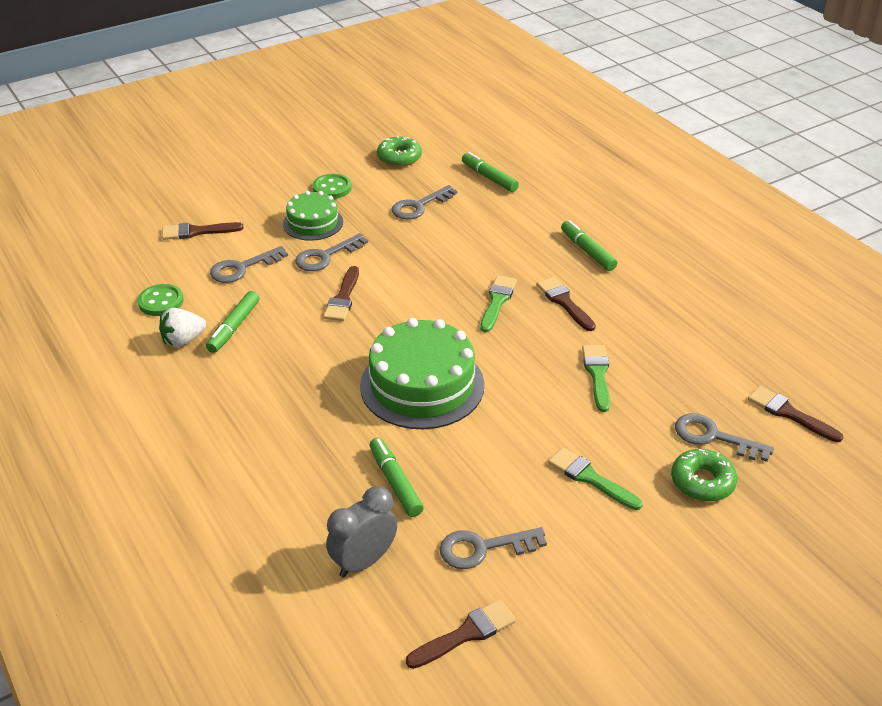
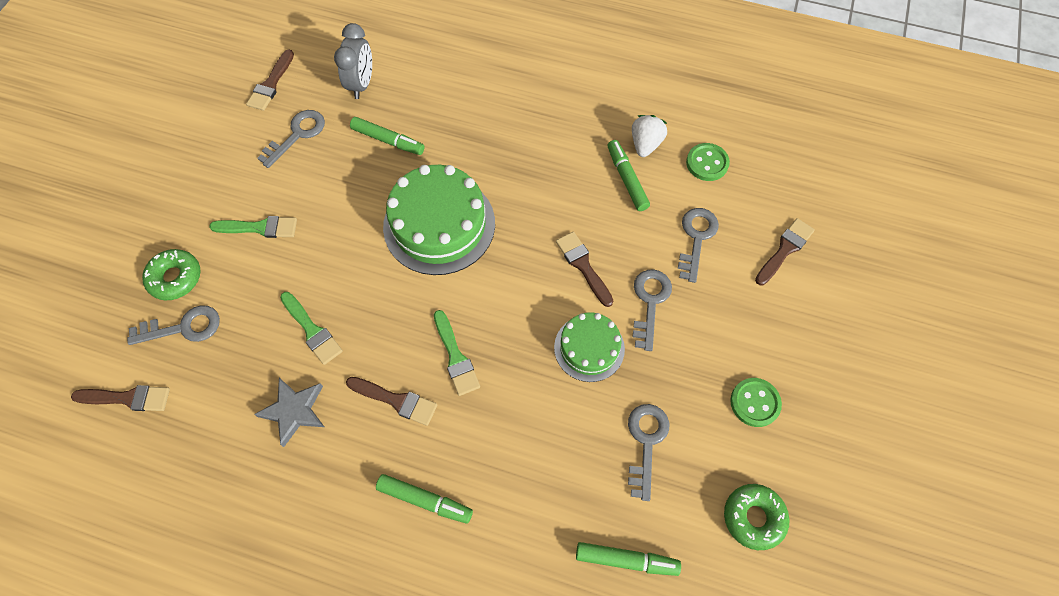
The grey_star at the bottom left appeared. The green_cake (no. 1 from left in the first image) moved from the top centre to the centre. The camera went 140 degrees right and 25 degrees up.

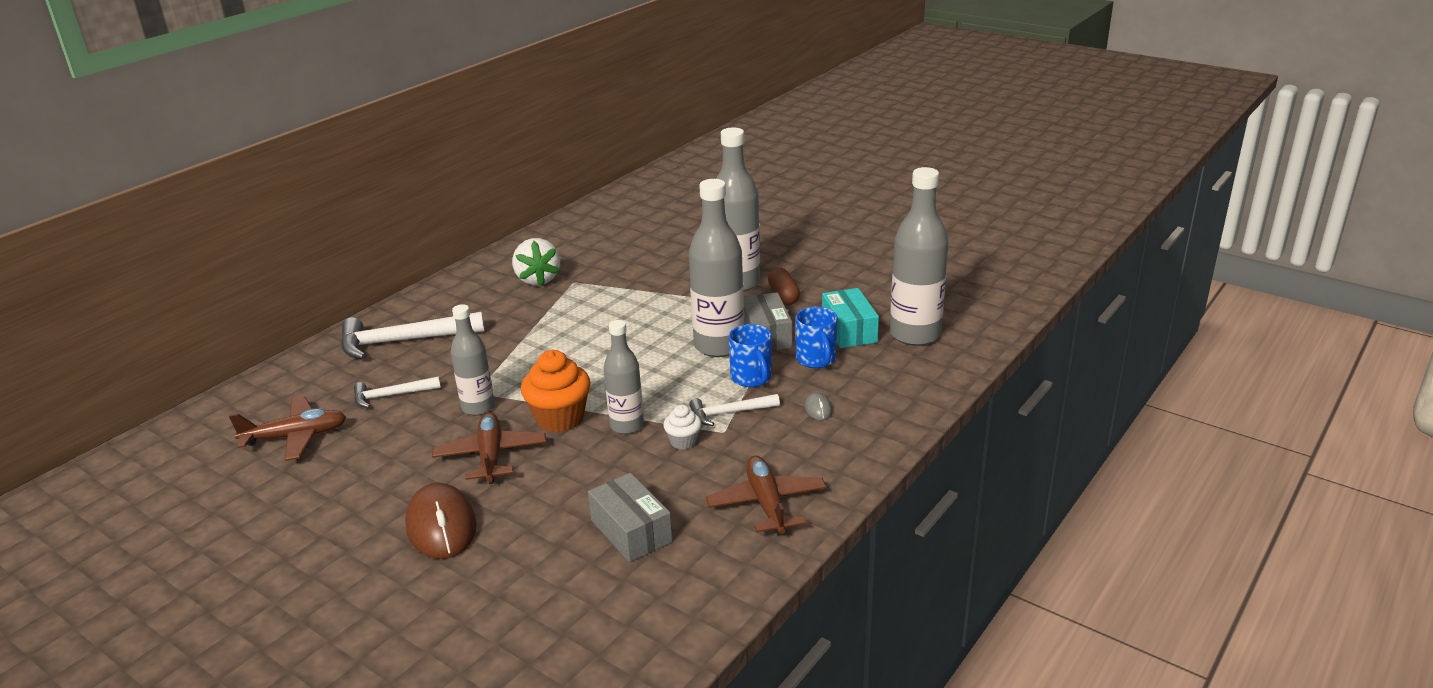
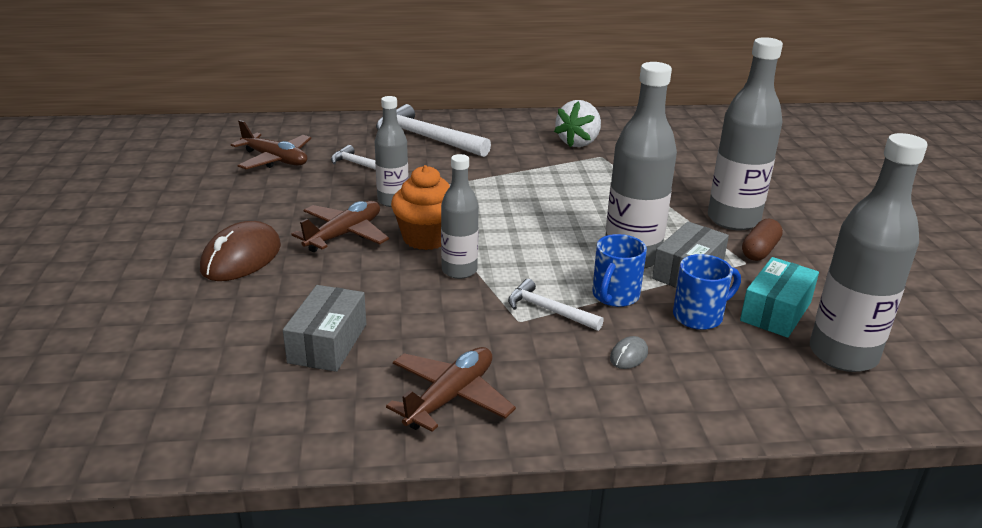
The white_cupcake at the centre disappeared. The blue_mug (no. 2 from left) at the centre turned 150 degrees counterclockwise. The camera went 45 degrees right and 0 degrees up.

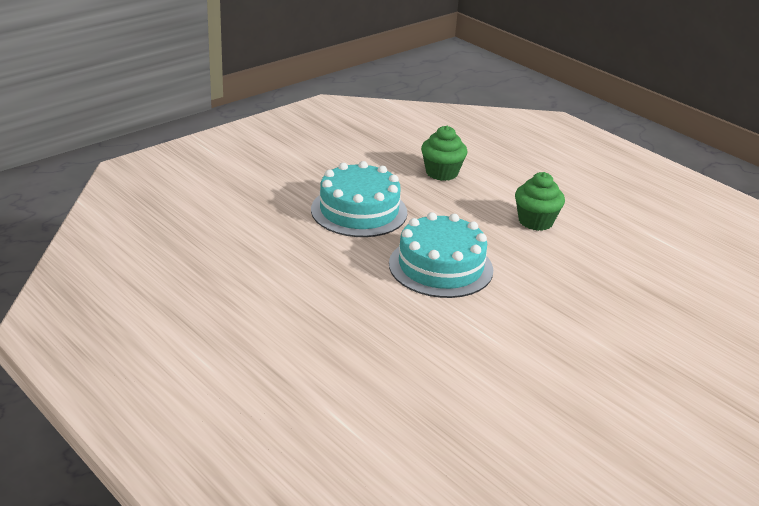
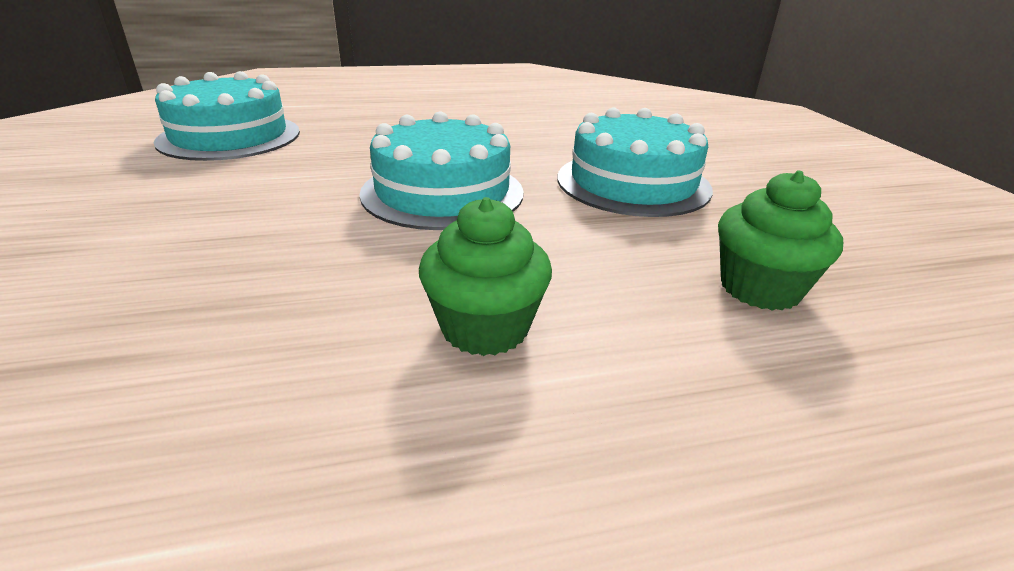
The turquoise_cake (no. 1 from left) at the top left appeared. The camera went 120 degrees right and 0 degrees up.

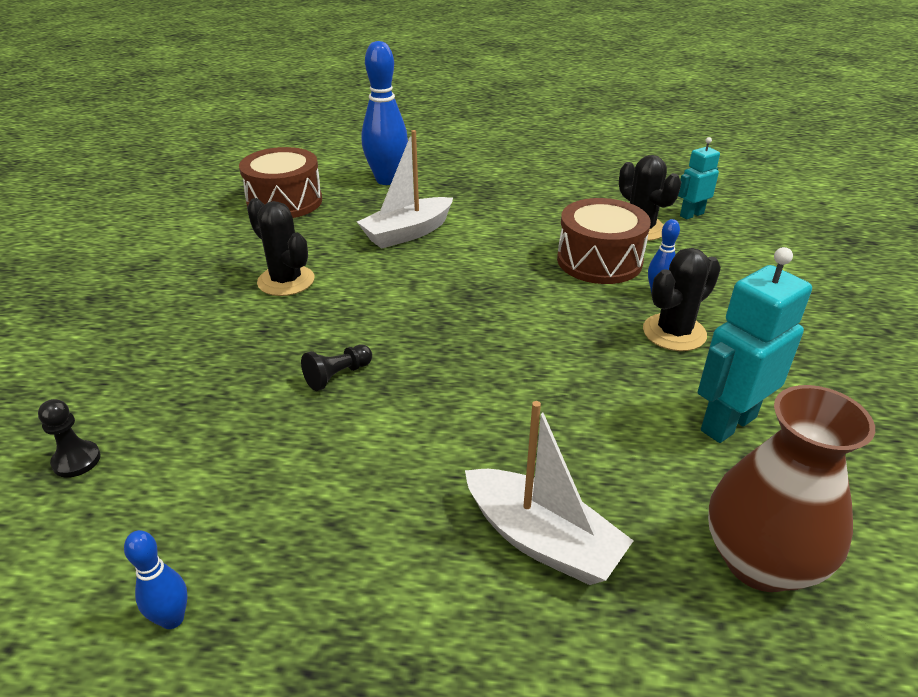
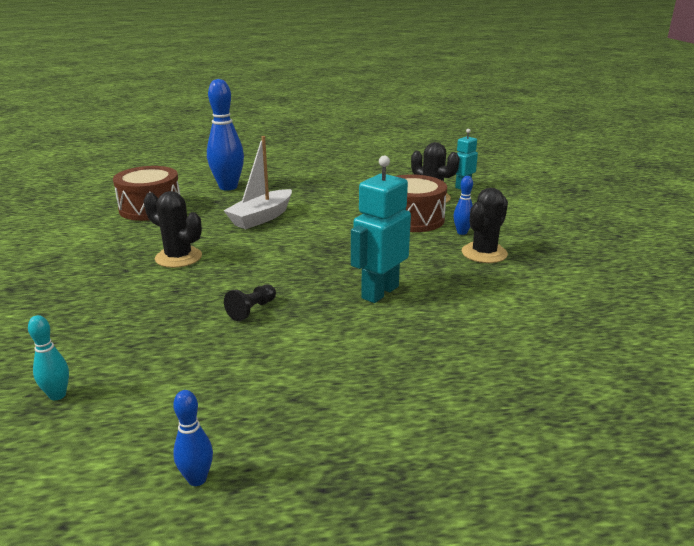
The white_boat (no. 2 from left) at the bottom centre disappeared. The brown_vase at the bottom right disappeared. The turquoise_robot (no. 2 from left in the first image) moved from the middle right to the centre. The black_pawn (no. 1 from left) at the middle left was replaced by the turquoise_bowling_pin at the middle left. The camera went 15 degrees left and 10 degrees down.

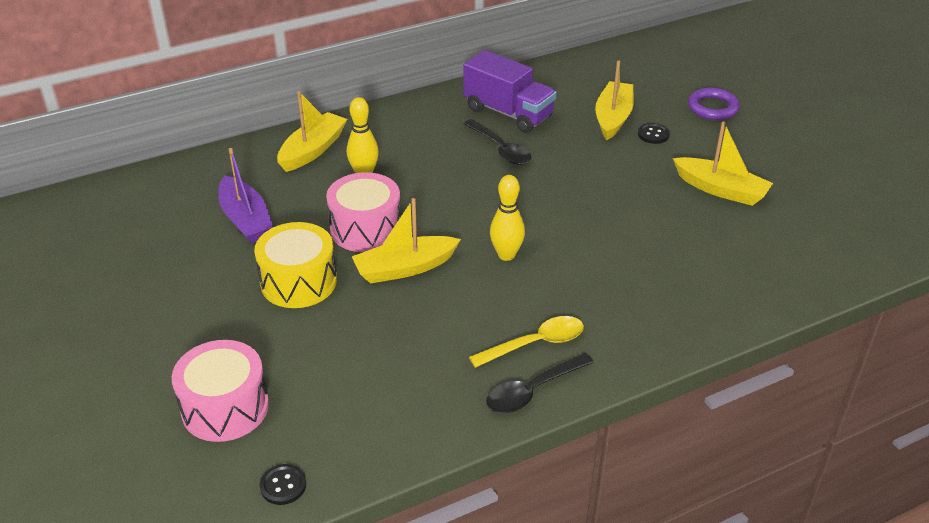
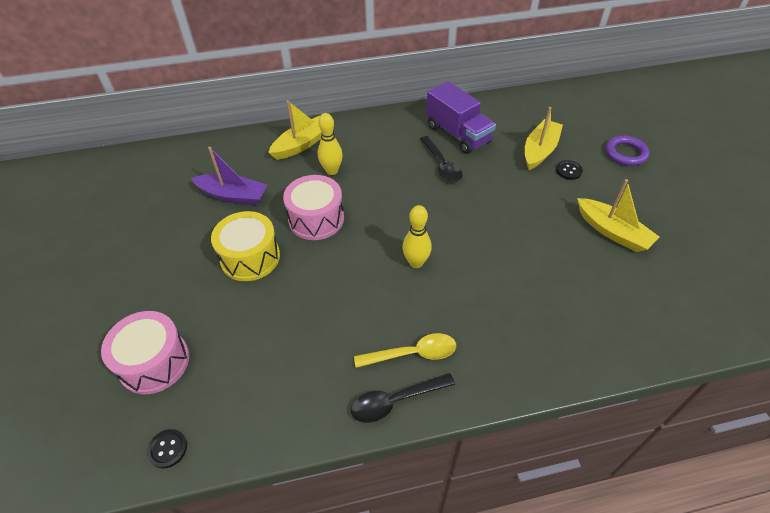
The yellow_boat (no. 2 from left) at the centre disappeared. The purple_boat at the middle left turned 60 degrees counterclockwise. The camera went 15 degrees right and 10 degrees up.

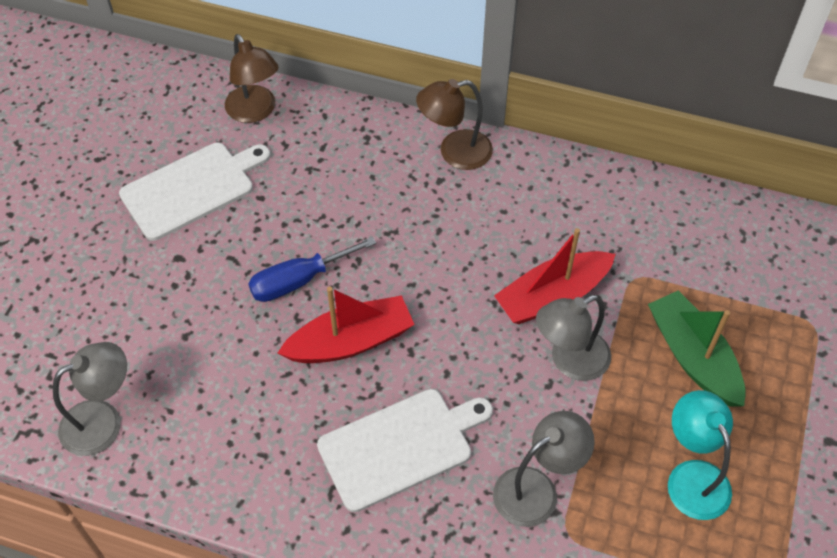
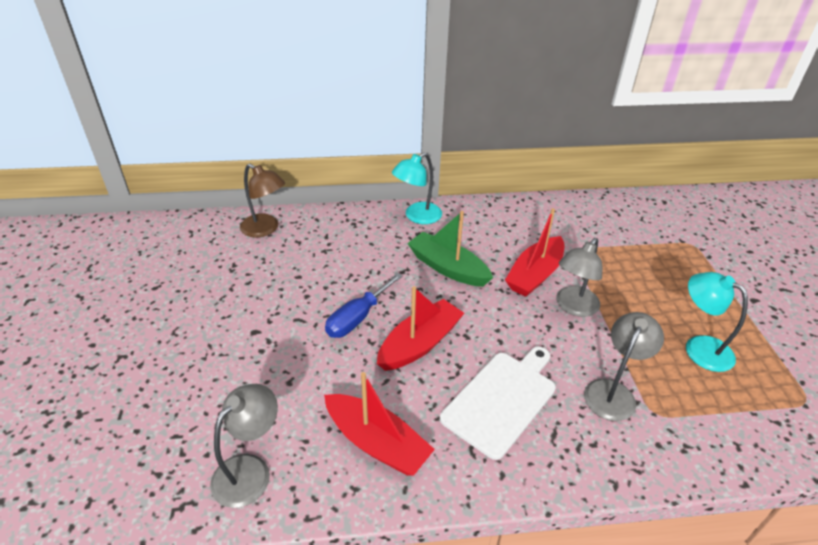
The white_cutting_board (no. 1 from left) at the middle left disappeared. The red_boat (no. 1 from left) at the bottom centre appeared. The green_boat moved from the middle right to the centre. The brown_lamp (no. 2 from left) at the top centre became the turquoise_lamp (no. 1 from left) at the centre. The camera went 25 degrees left and 15 degrees down.

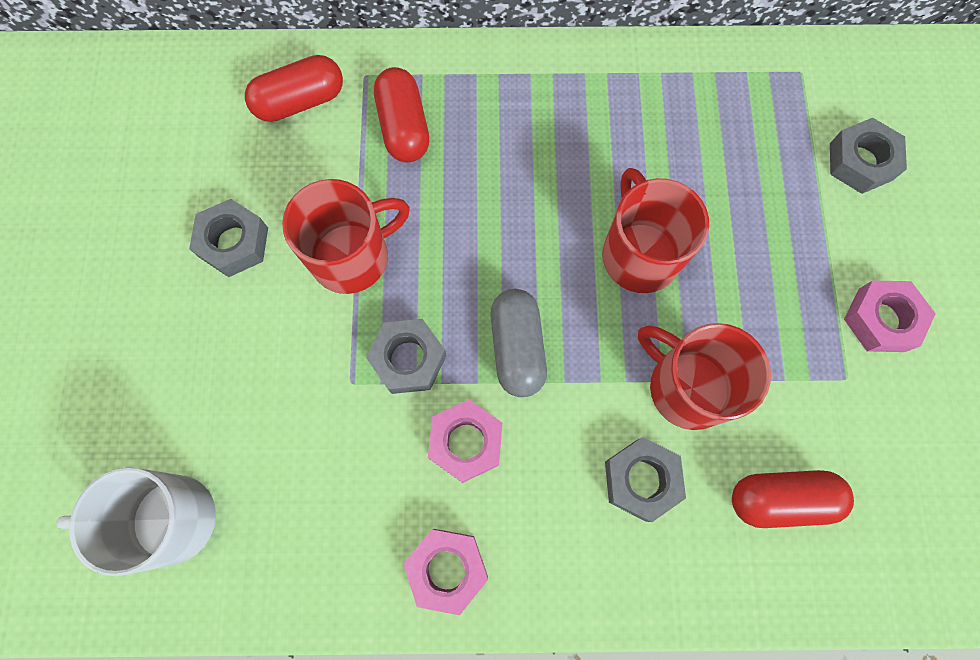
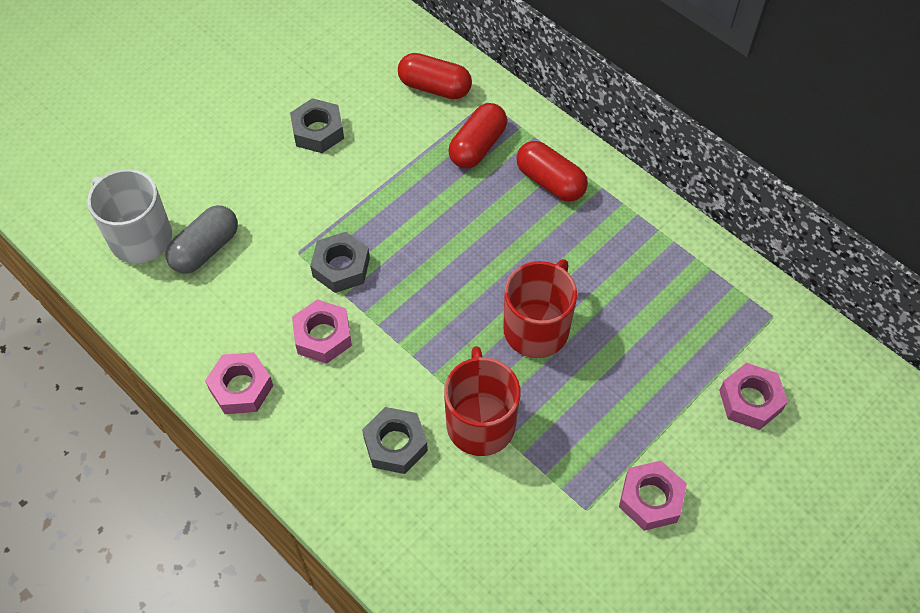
The red_mug (no. 1 from left) at the centre disappeared. The grey_capsule moved from the centre to the middle left. The red_capsule (no. 3 from left) moved from the bottom right to the top centre. The grey_nut (no. 4 from left) at the top right became the pink_nut (no. 4 from left) at the middle right. The camera went 45 degrees right and 15 degrees down.

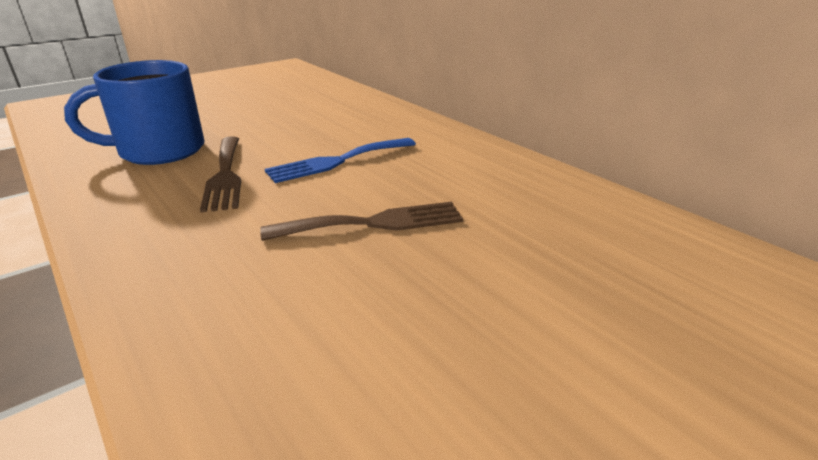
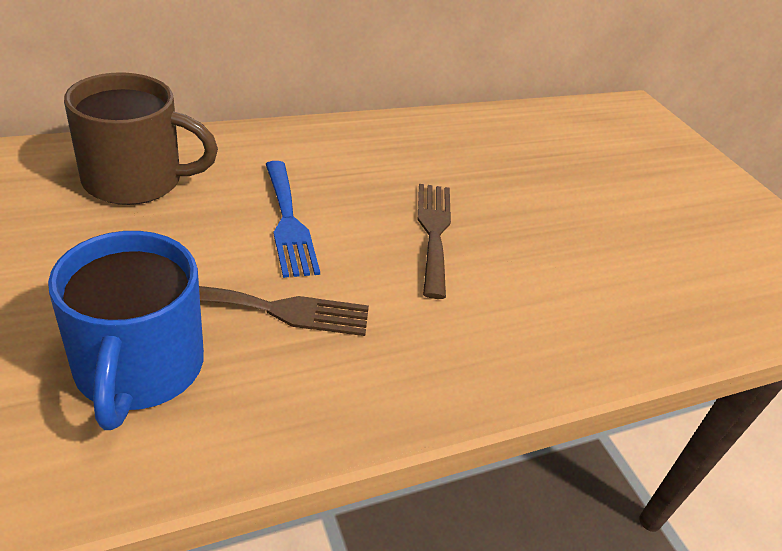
The brown_mug at the top left appeared. The camera went 80 degrees left and 10 degrees up.

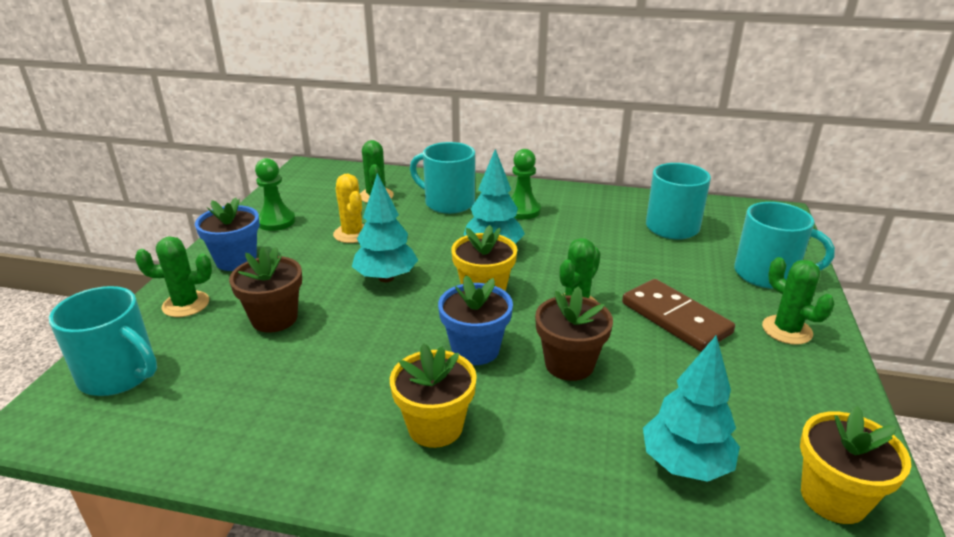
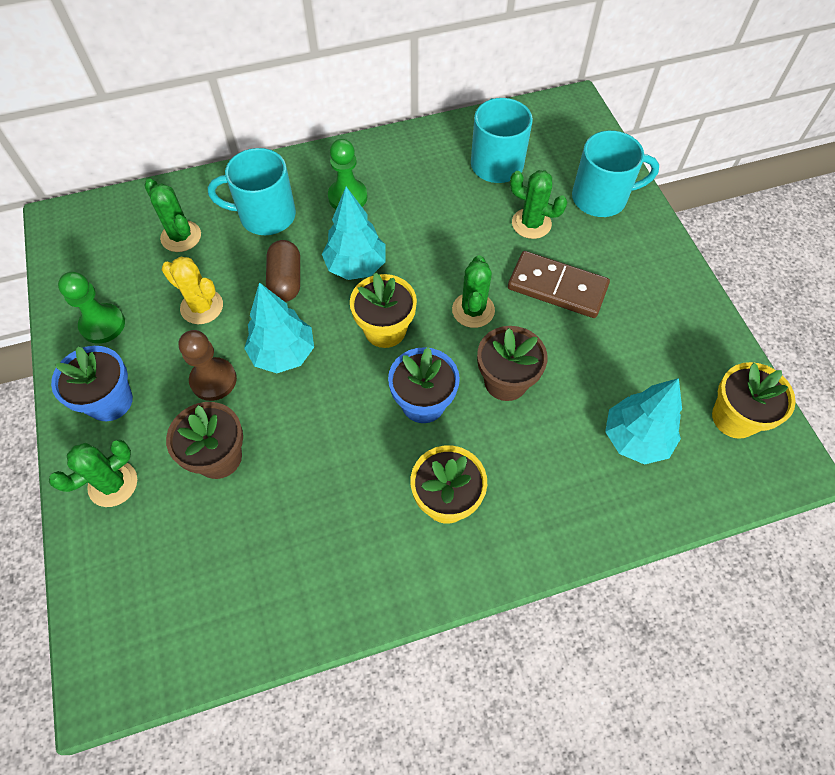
The turquoise_mug (no. 1 from left) at the middle left disappeared. The brown_pawn at the middle left appeared. The brown_capsule at the centre appeared. The green_cactus (no. 4 from left) moved from the middle right to the top centre. The camera went 30 degrees left and 30 degrees up.

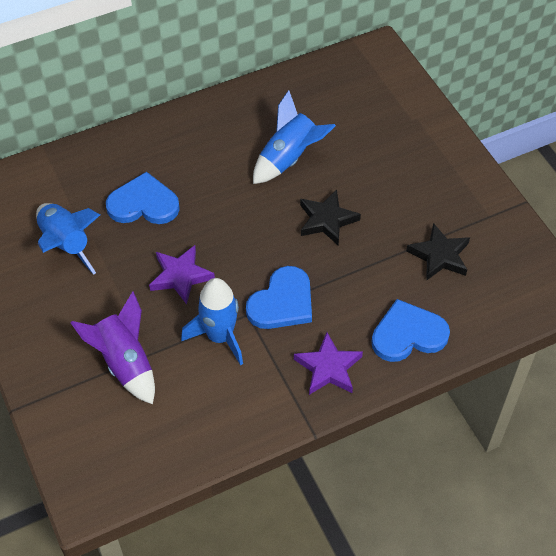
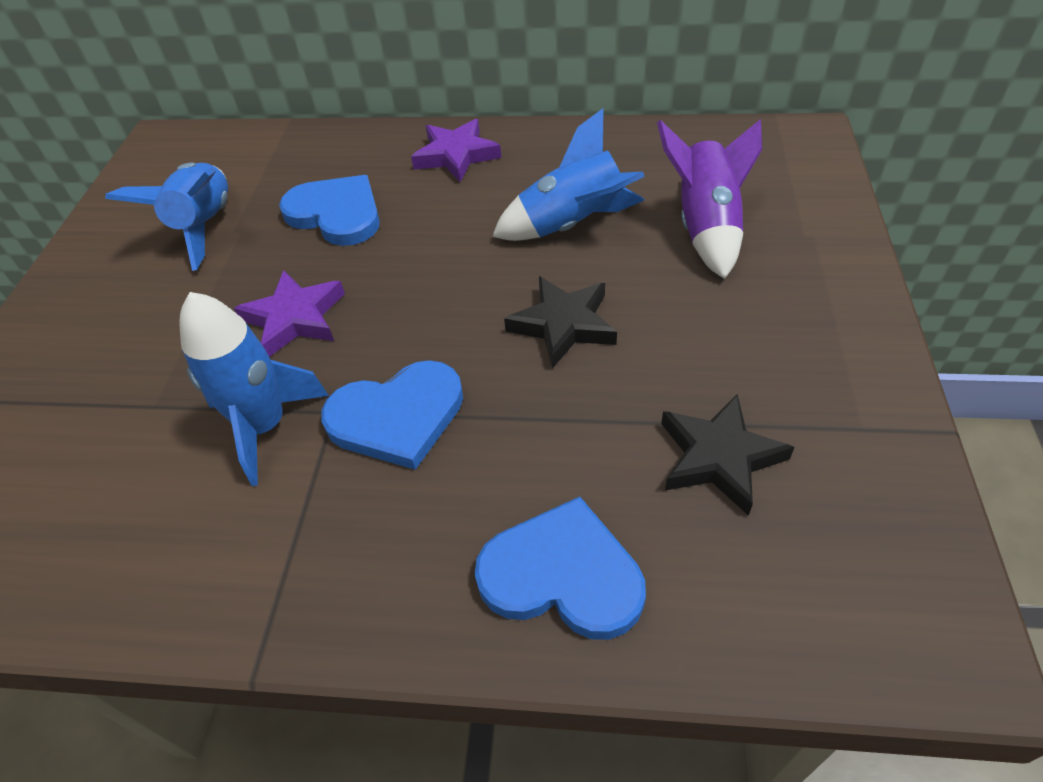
The purple_rocket moved from the middle left to the top right. The purple_star (no. 2 from left) moved from the centre to the top centre. The camera went 35 degrees right and 5 degrees down.

